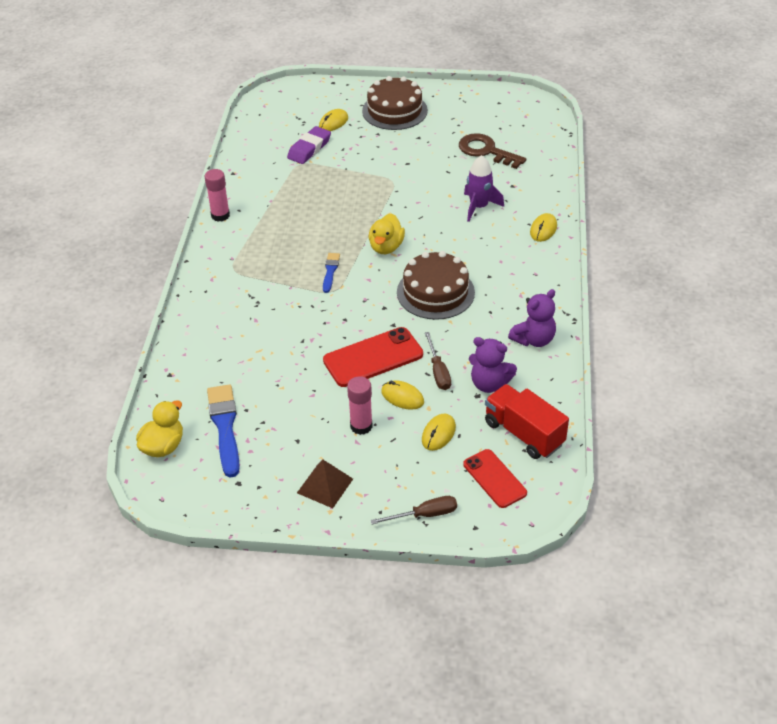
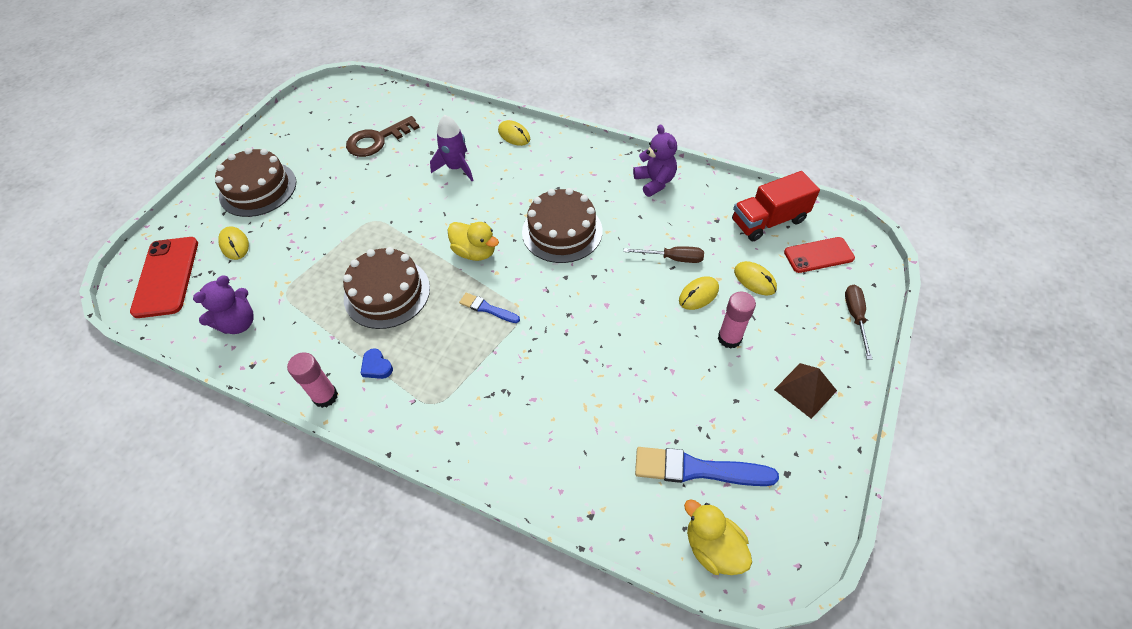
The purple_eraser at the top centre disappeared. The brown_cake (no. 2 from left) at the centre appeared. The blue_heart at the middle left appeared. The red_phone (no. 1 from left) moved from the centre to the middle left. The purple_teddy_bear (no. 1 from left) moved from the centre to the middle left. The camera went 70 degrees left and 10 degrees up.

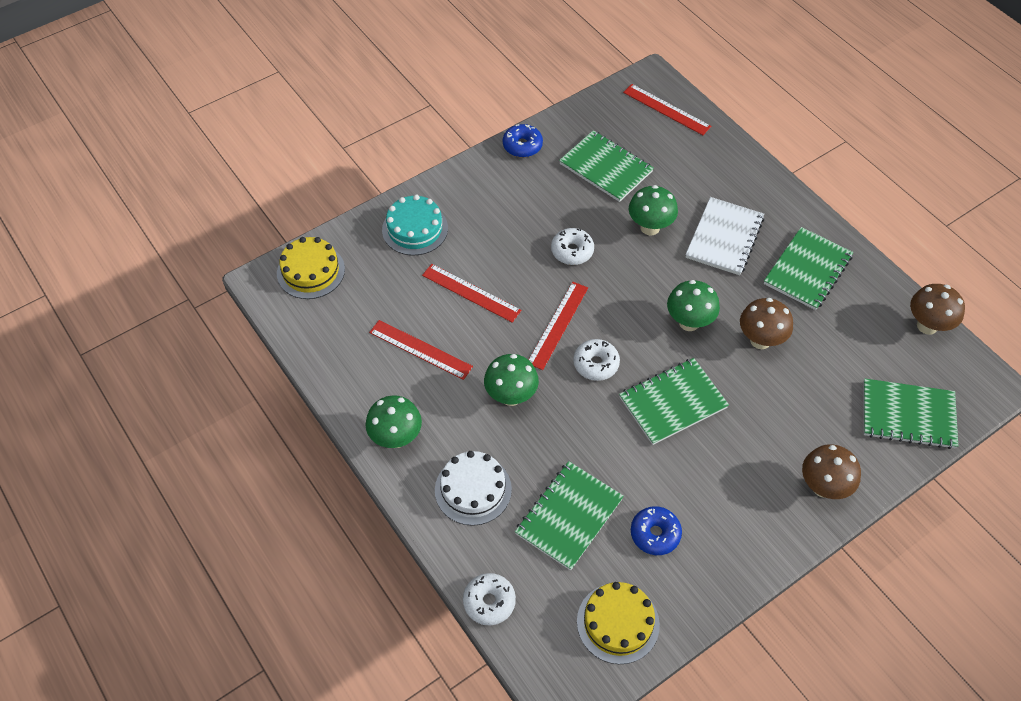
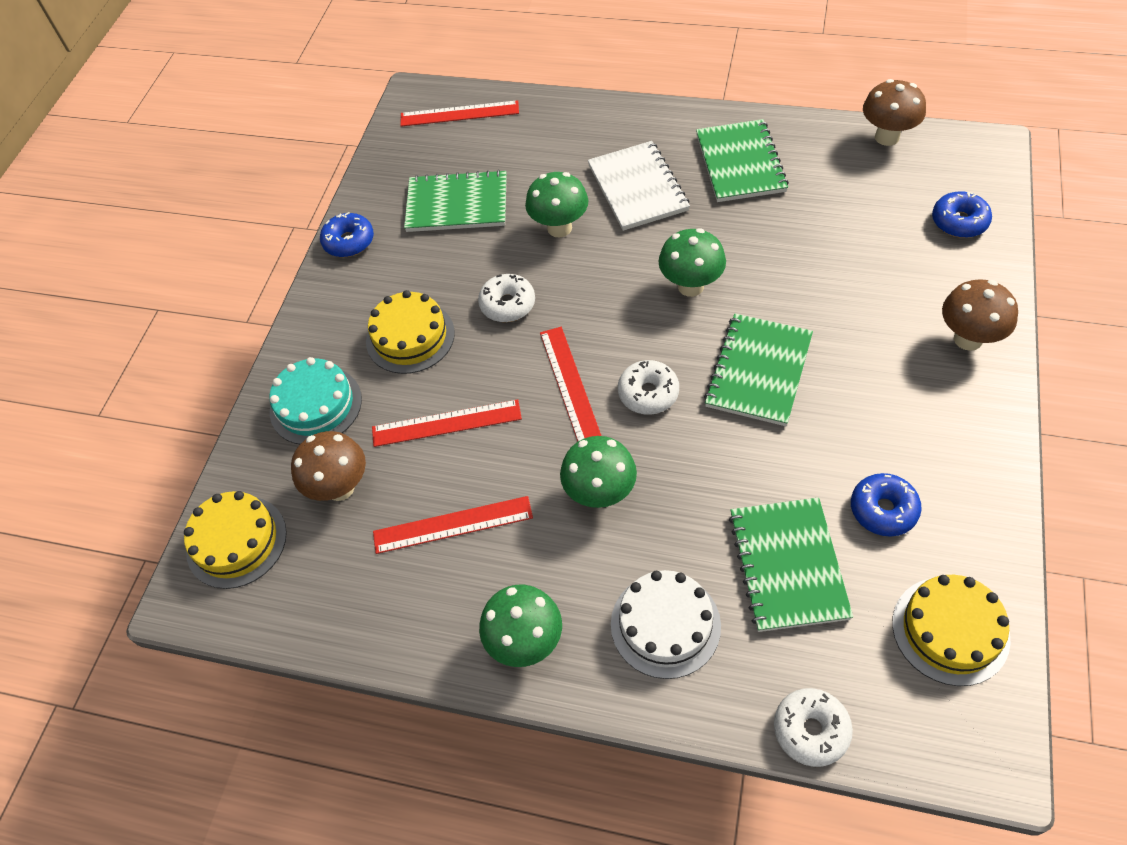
The yellow_cake (no. 2 from left) at the centre appeared. The brown_mushroom (no. 1 from left) moved from the middle right to the middle left. The green_notebook (no. 5 from left) at the middle right was replaced by the blue_donut (no. 3 from left) at the top right. The camera went 35 degrees left and 0 degrees up.

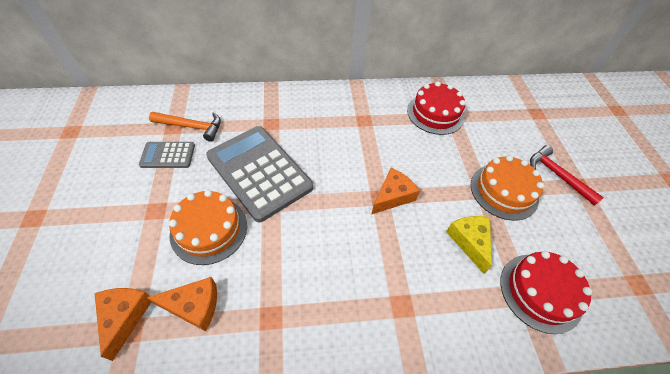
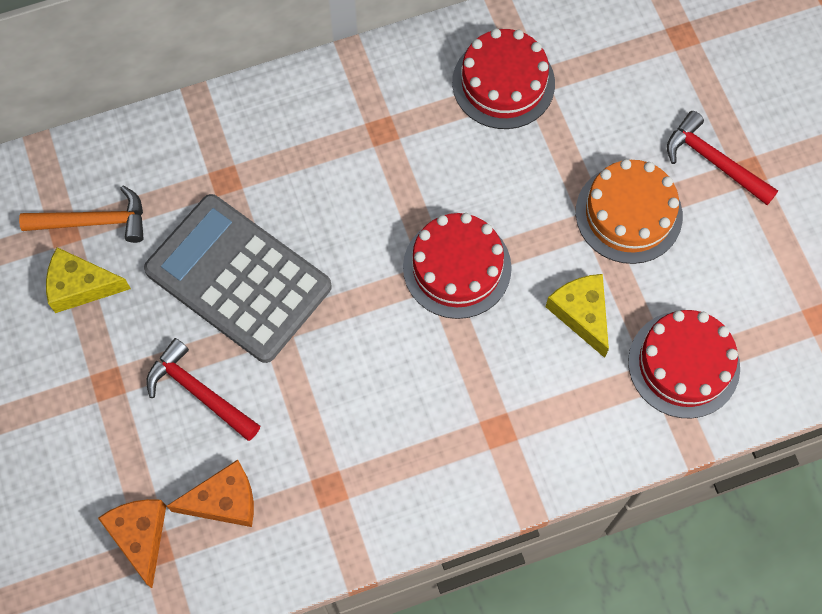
The grey_calculator (no. 1 from left) at the middle left was replaced by the yellow_cheese (no. 1 from left) at the middle left. The orange_cake (no. 1 from left) at the middle left was replaced by the red_hammer (no. 1 from left) at the middle left. The orange_cheese (no. 3 from left) at the centre was replaced by the red_cake (no. 1 from left) at the centre. The camera went 10 degrees left and 15 degrees up.

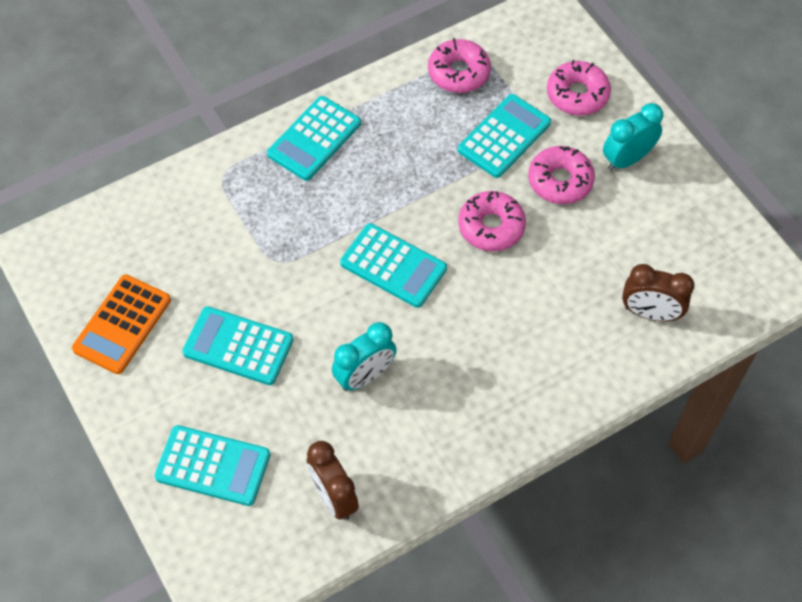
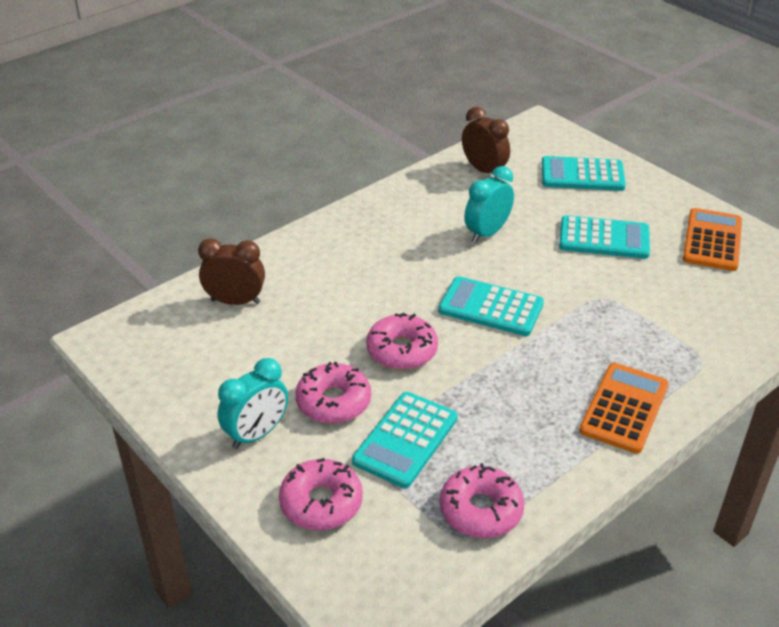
The turquoise_calculator (no. 3 from left) at the top centre became the orange_calculator (no. 1 from left) at the middle right. The camera went 170 degrees right and 20 degrees down.

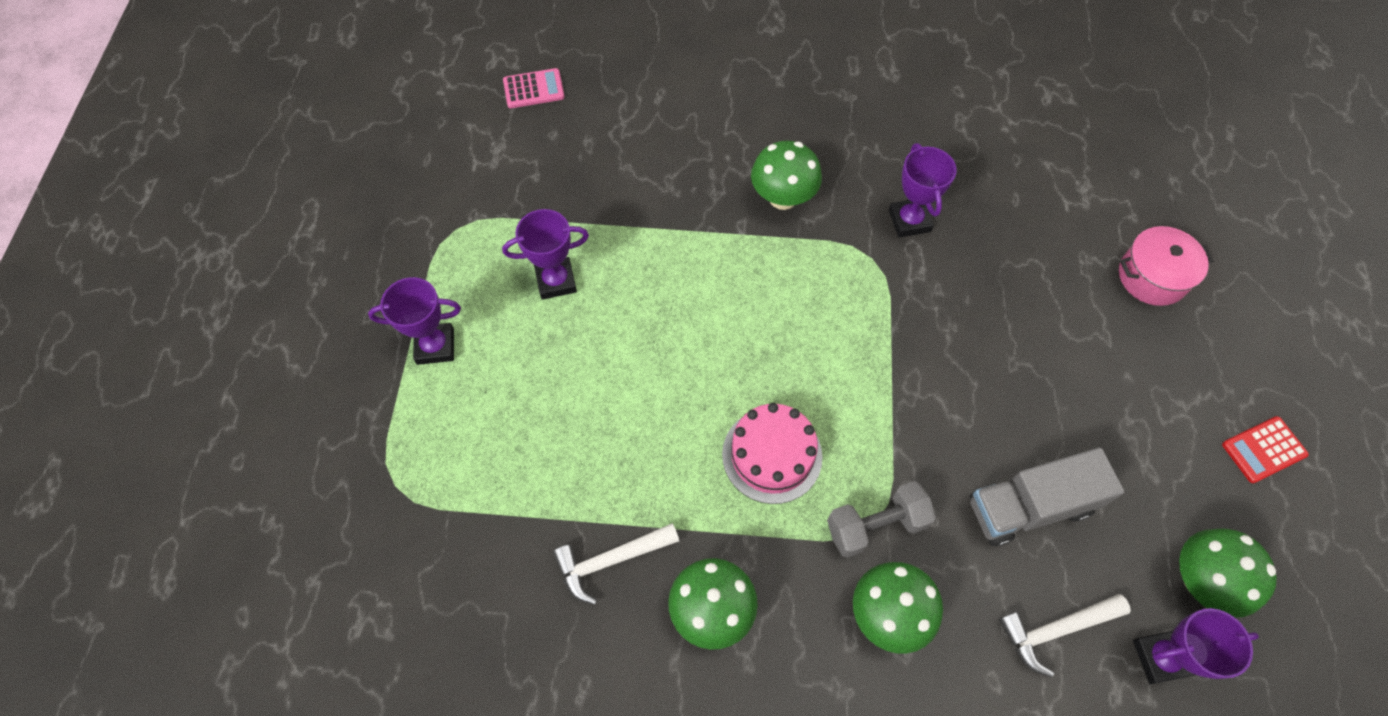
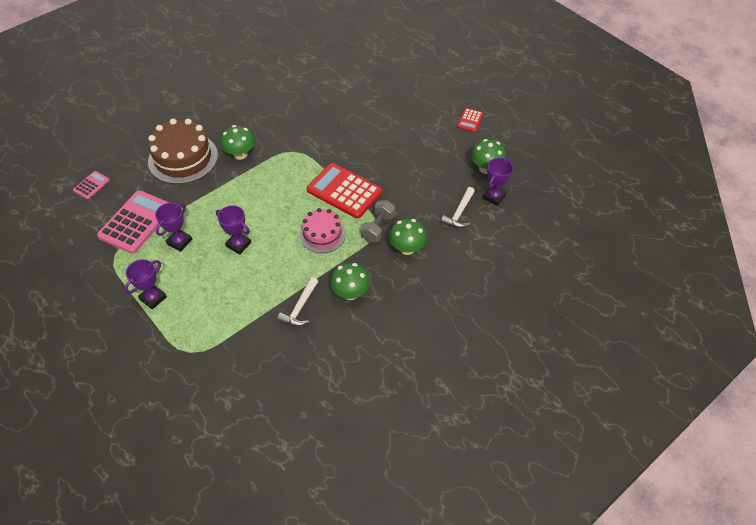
The grey_truck at the bottom right disappeared. The pink_pot at the middle right disappeared. The pink_calculator (no. 2 from left) at the middle left appeared. The brown_cake at the top left appeared. The red_calculator (no. 1 from left) at the centre appeared. The purple_trophy (no. 3 from left) moved from the top centre to the middle left. The camera went 45 degrees left and 10 degrees down.

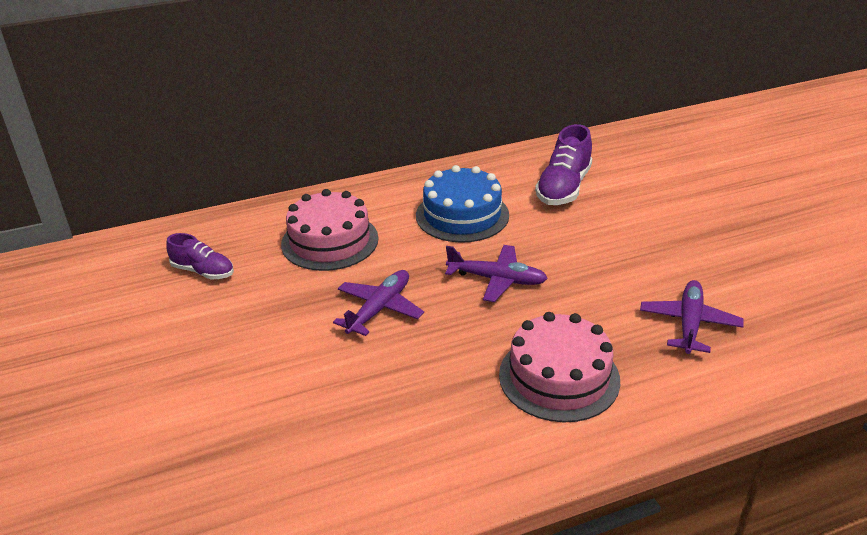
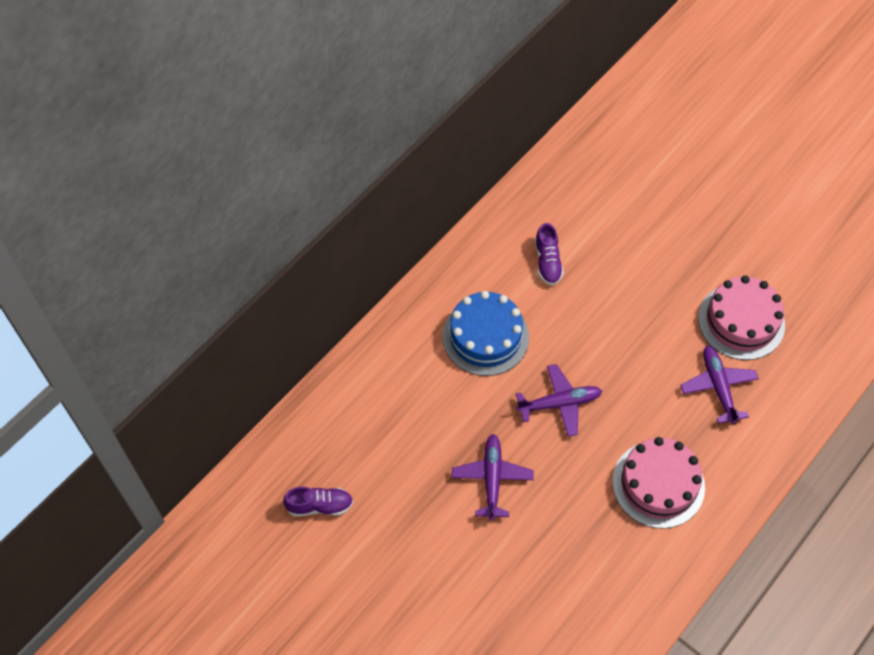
The pink_cake (no. 1 from left in the first image) moved from the centre to the middle right. The purple_shoe (no. 2 from left) at the top centre changed to 0.64 times the size. The camera went 30 degrees left and 25 degrees up.

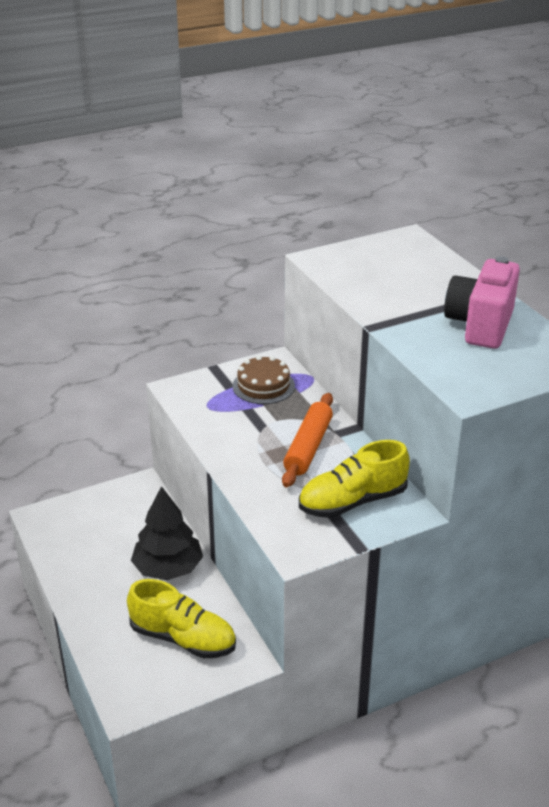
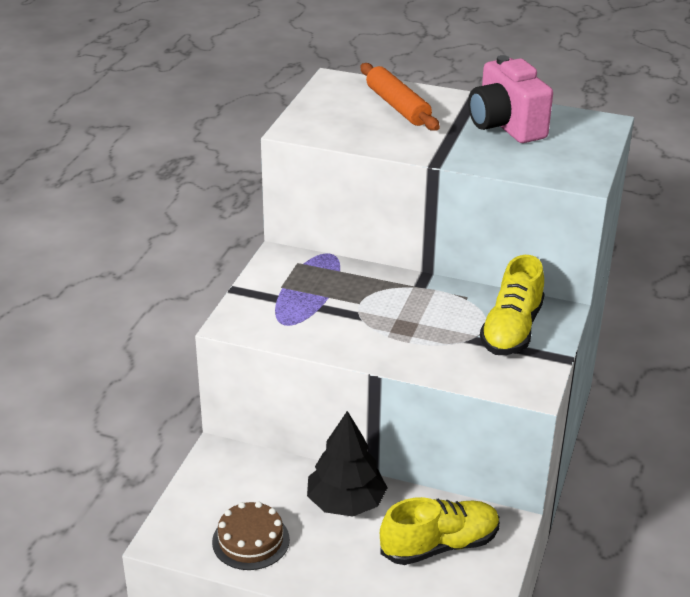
The brown_cake moved from the centre to the bottom centre. The orange_rolling_pin moved from the centre to the top centre. The camera went 45 degrees left and 0 degrees up.

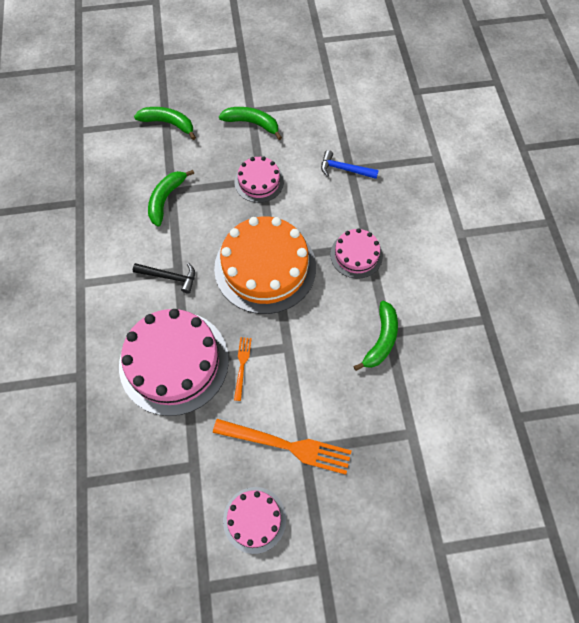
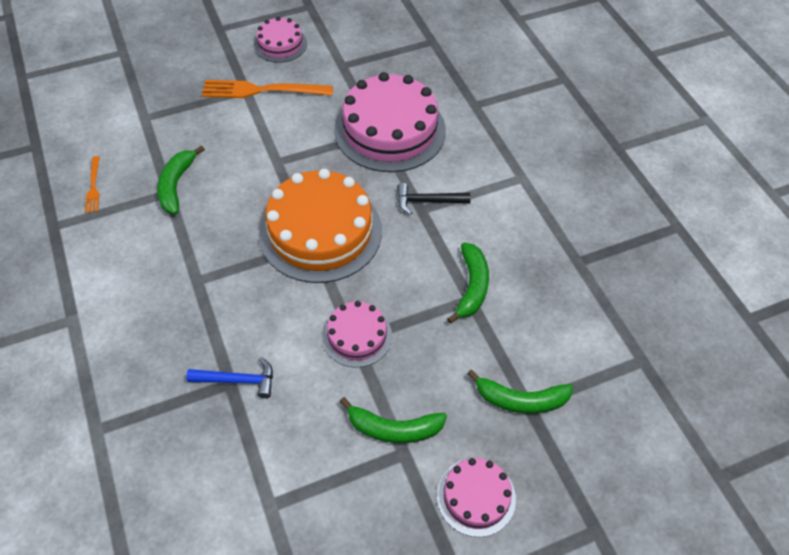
The orange_fork (no. 1 from left) moved from the centre to the top left. The pink_cake (no. 4 from left) moved from the centre to the bottom centre. The camera went 165 degrees right and 10 degrees down.

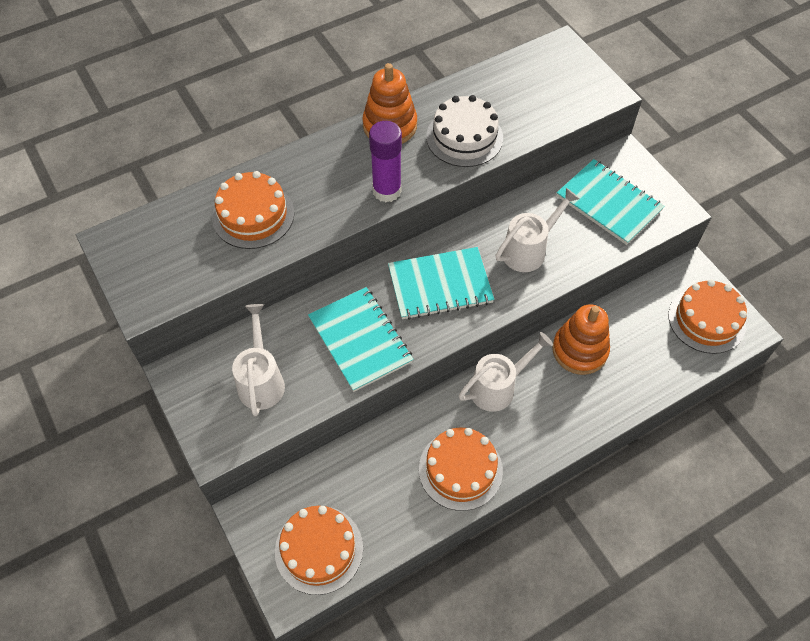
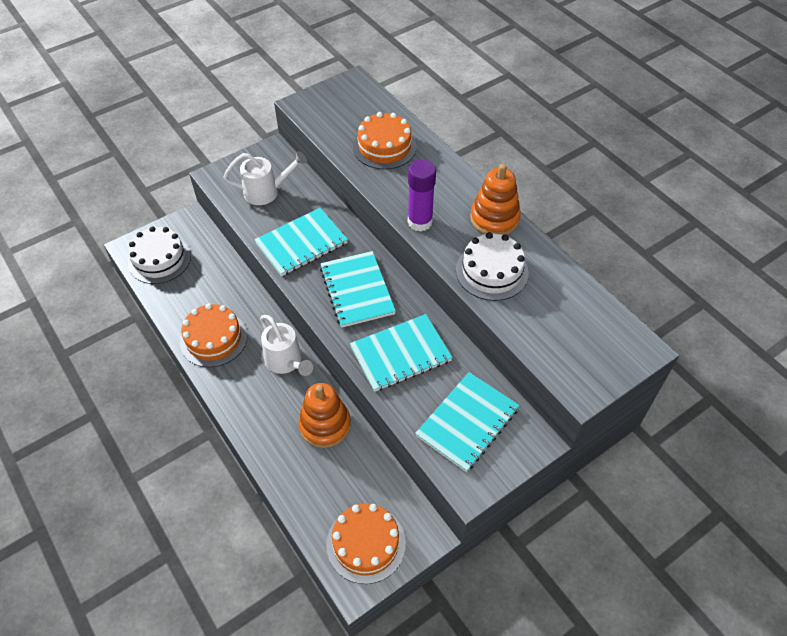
The white_watering_can (no. 3 from left) at the centre was replaced by the turquoise_notebook (no. 3 from left) at the centre. The orange_cake (no. 2 from left) at the bottom centre became the white_cake (no. 1 from left) at the middle left. The camera went 85 degrees right and 5 degrees down.

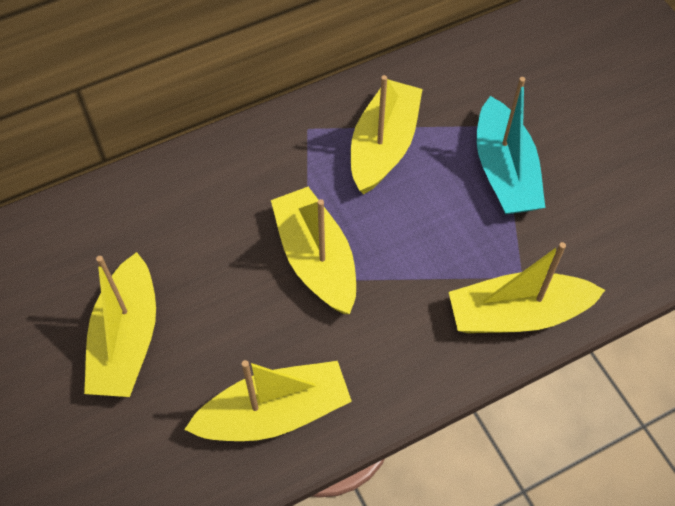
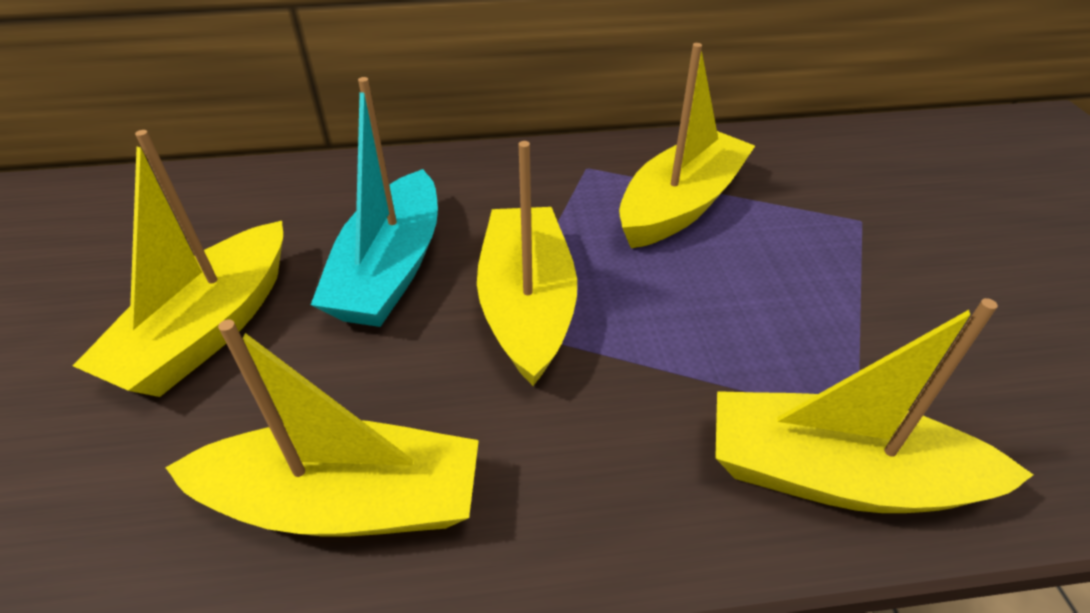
The turquoise_boat moved from the top right to the top centre. The camera went 20 degrees right and 15 degrees down.

